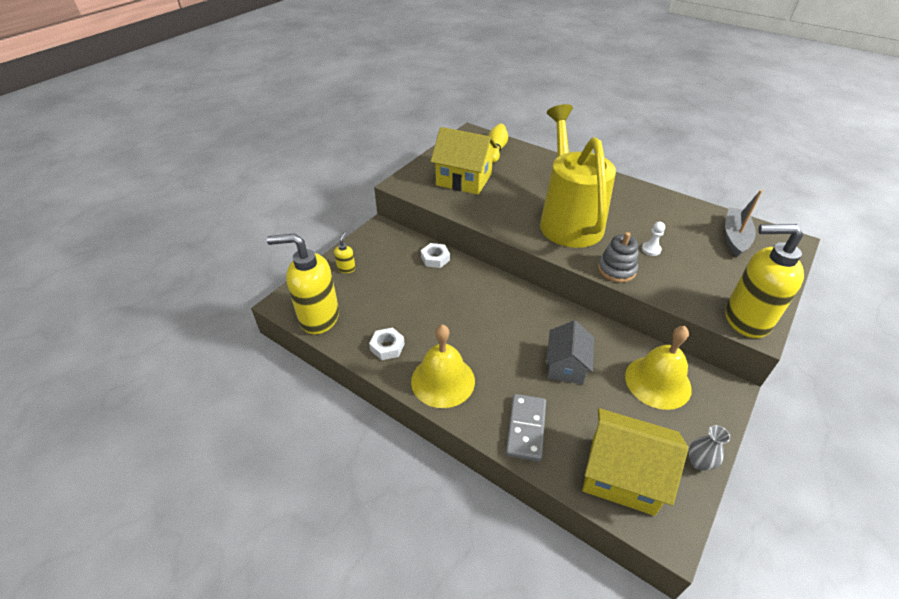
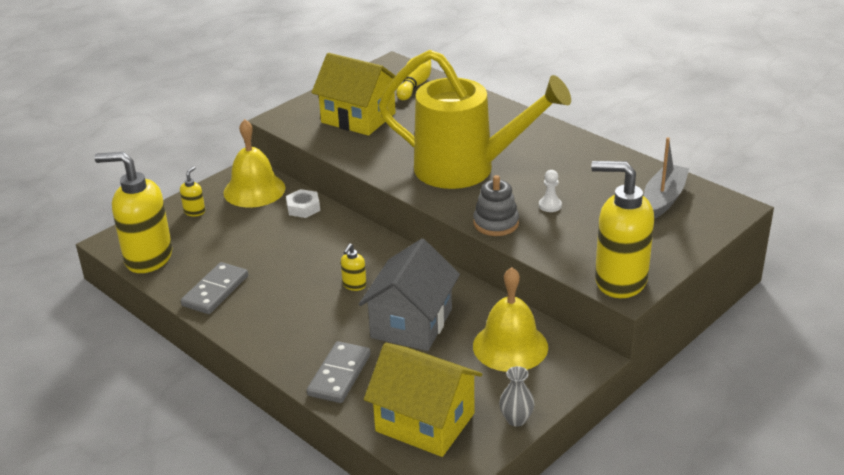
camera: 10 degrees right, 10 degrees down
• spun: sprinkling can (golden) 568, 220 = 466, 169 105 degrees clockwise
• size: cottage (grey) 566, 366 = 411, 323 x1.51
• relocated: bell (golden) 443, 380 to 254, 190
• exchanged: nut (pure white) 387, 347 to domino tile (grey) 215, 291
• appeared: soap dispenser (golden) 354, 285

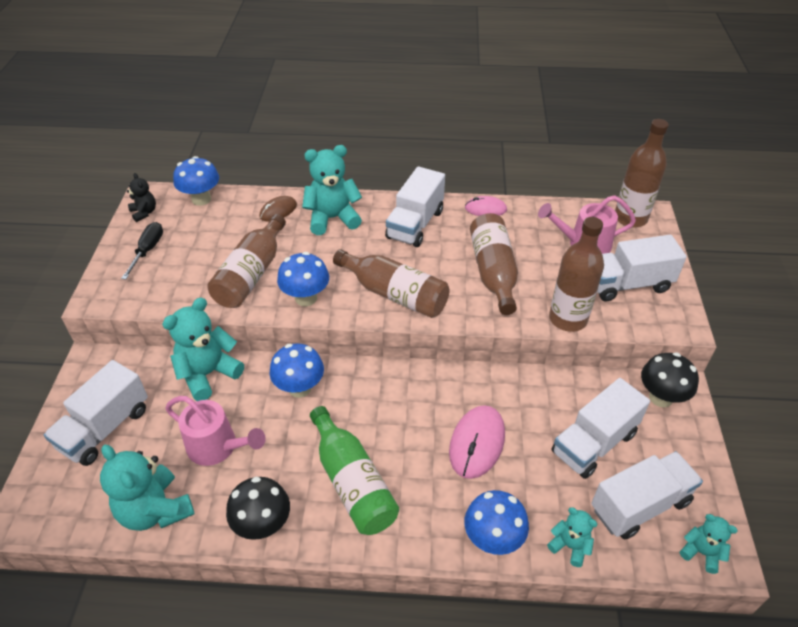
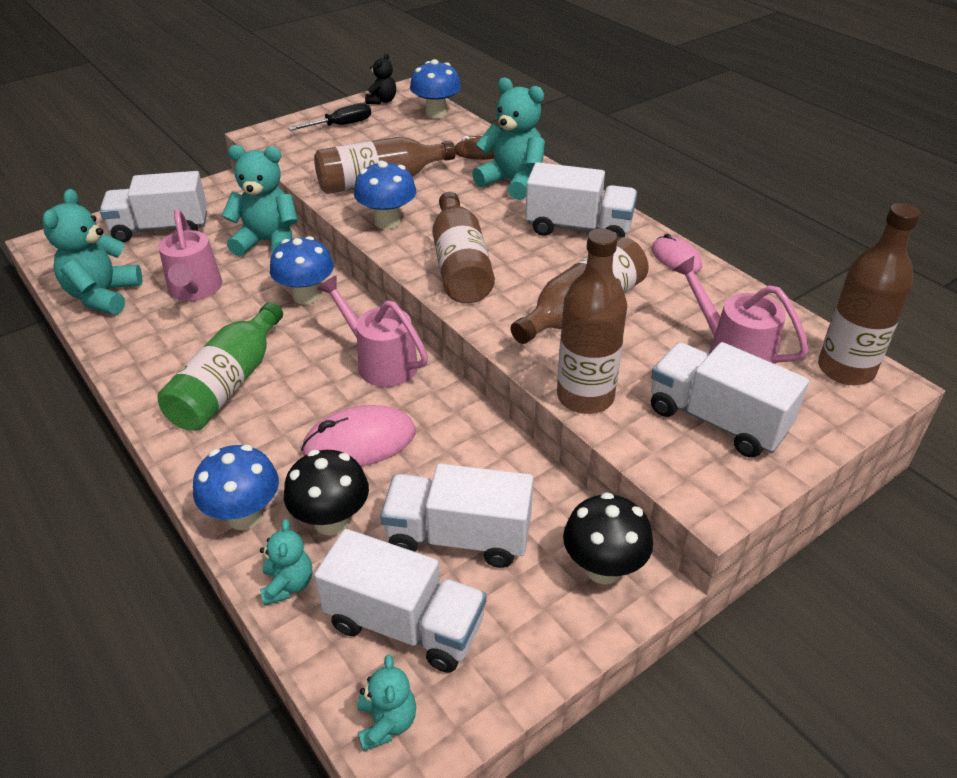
camera: 50 degrees right, 5 degrees down
• spun: lorry (pure white) 415, 224 = 578, 228 150 degrees counterclockwise
• relocated: mushroom (jet-black) 263, 525 to 332, 521
• appeared: sprinkling can (pink) 380, 362

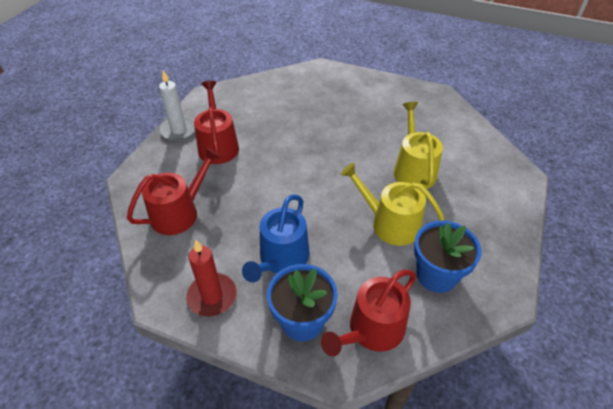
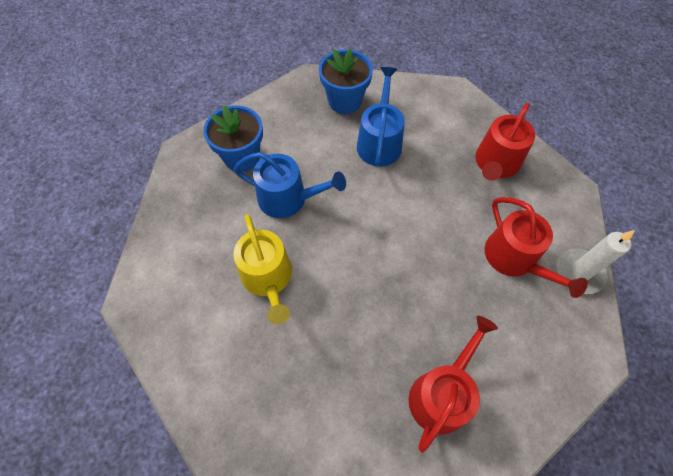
camera: 165 degrees right, 15 degrees up
• colour: sprinkling can (golden) 390, 223 to sprinkling can (royal blue) 288, 198
• missing: candle (red) 212, 296
• relocated: sprinkling can (red) 372, 330 to 442, 393

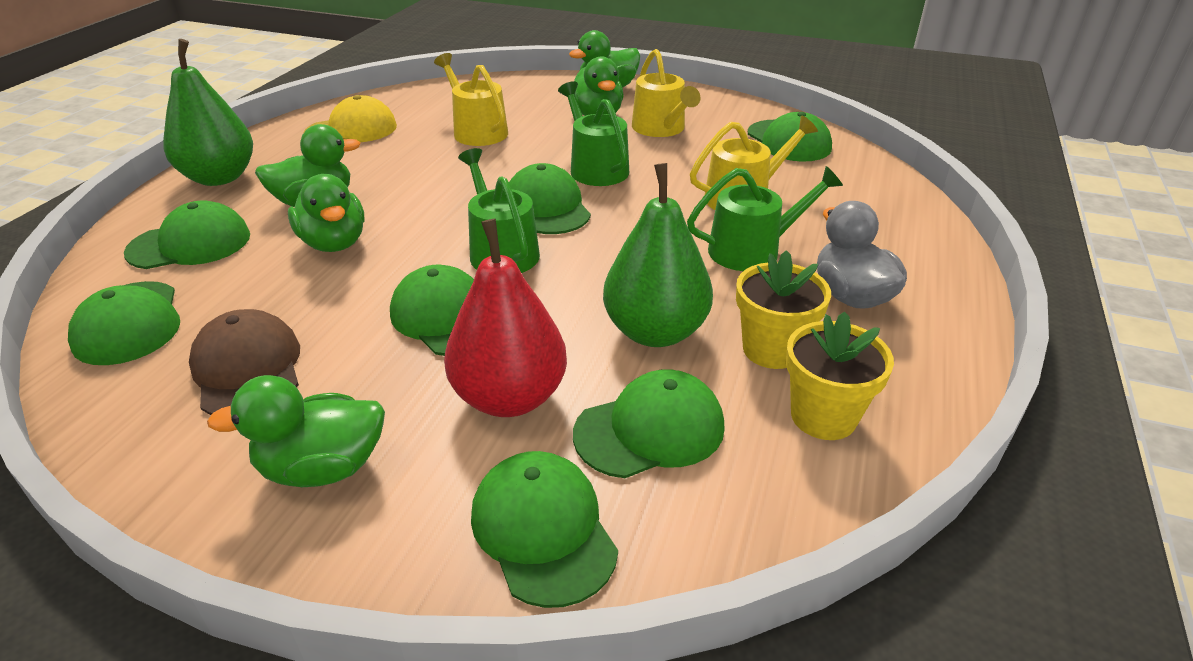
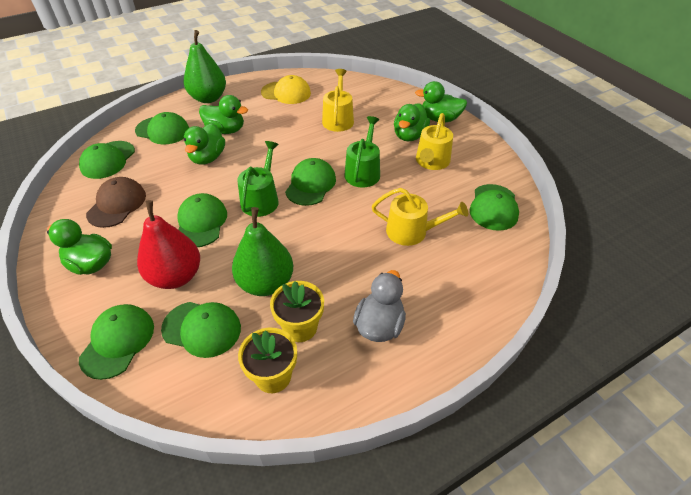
camera: 40 degrees right, 10 degrees up
• missing: sprinkling can (green) 752, 250

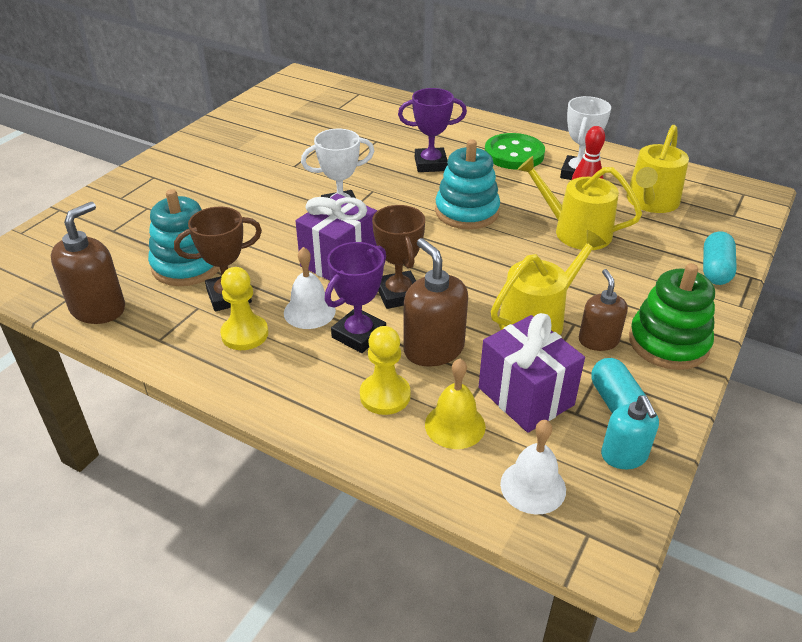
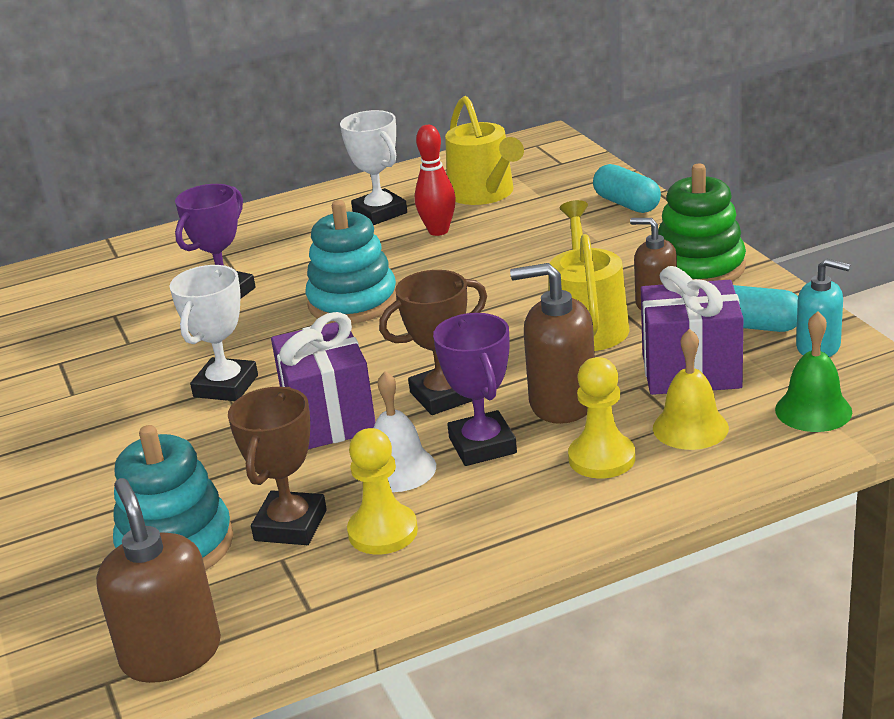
camera: 50 degrees left, 10 degrees down
• missing: button (green) 514, 154
• missing: sprinkling can (golden) 575, 231
• spun: trophy (dark brown) 398, 294 = 443, 396 45 degrees counterclockwise
• colour: bell (pure white) 533, 486 to bell (green) 813, 410

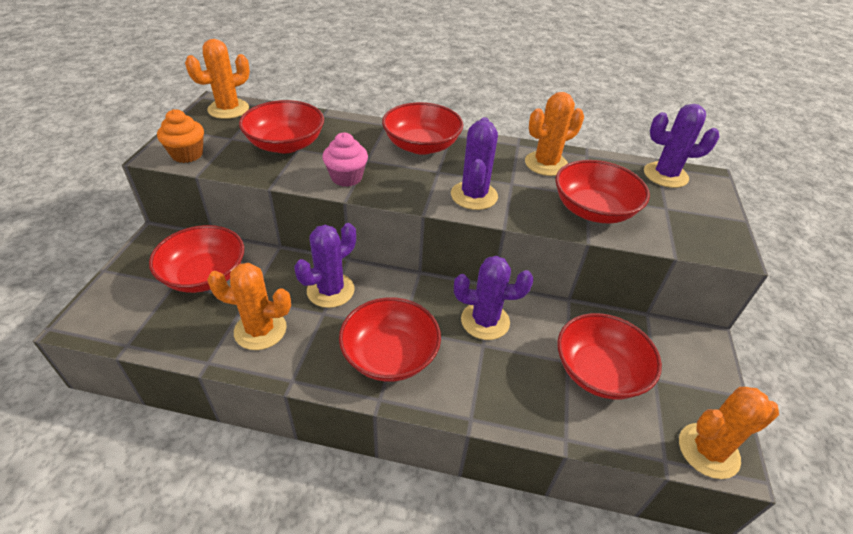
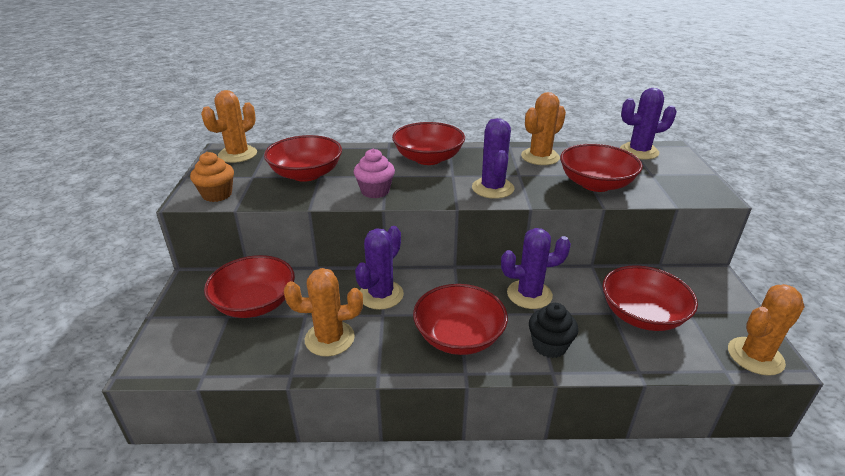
camera: 10 degrees left, 10 degrees down
• appeared: fairy cake (jet-black) 549, 346

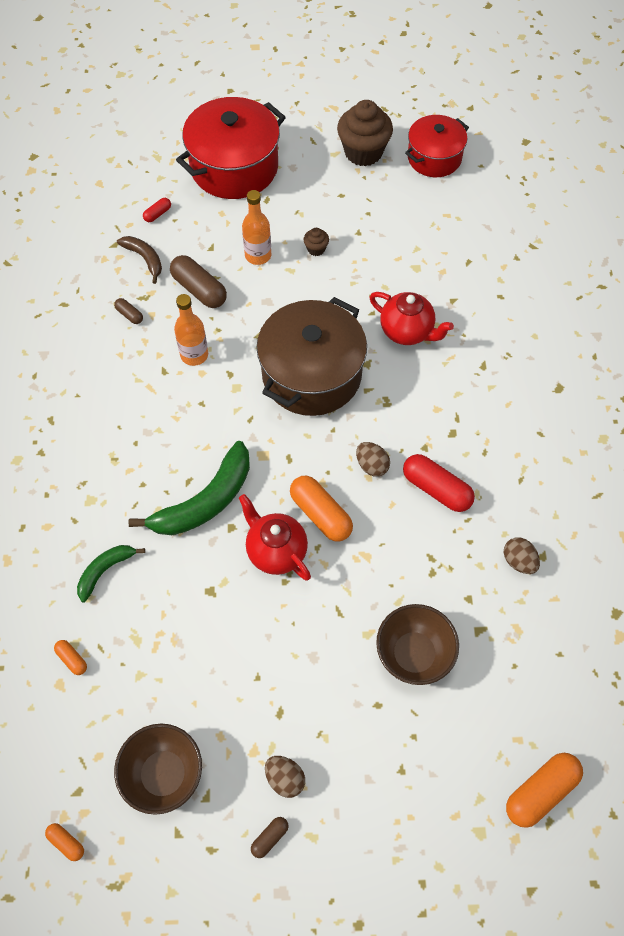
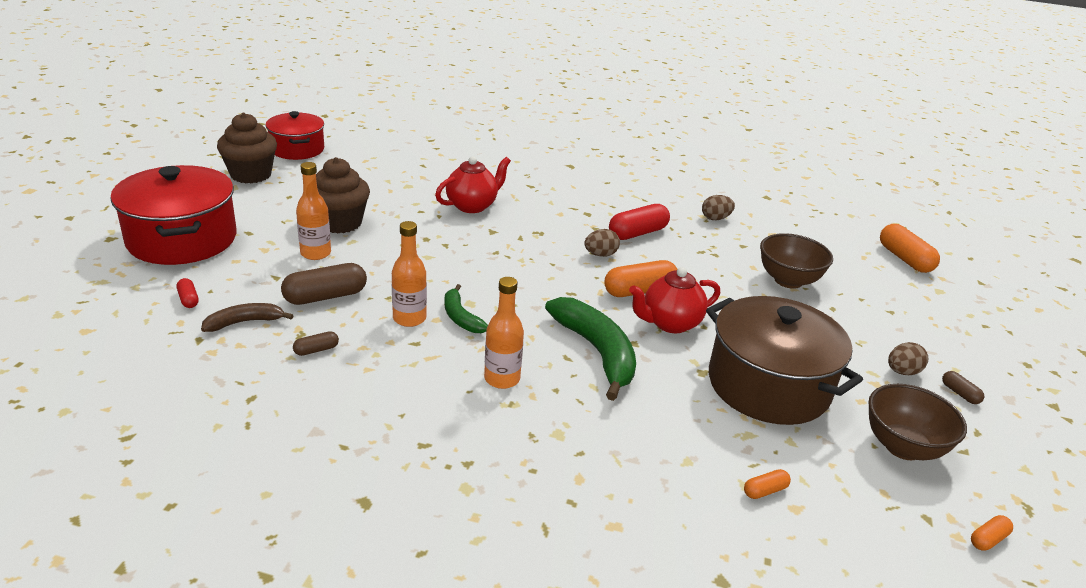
camera: 75 degrees left, 30 degrees down
• size: fairy cake (dark brown) 316, 249 = 340, 223 x2.27
• relocated: stockpot (dark brown) 311, 374 to 768, 385
• relocated: banana (green) 105, 571 to 461, 317
• appeared: flask (orange) 502, 379

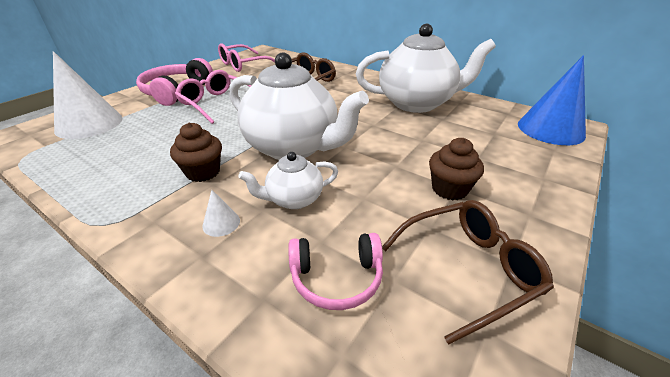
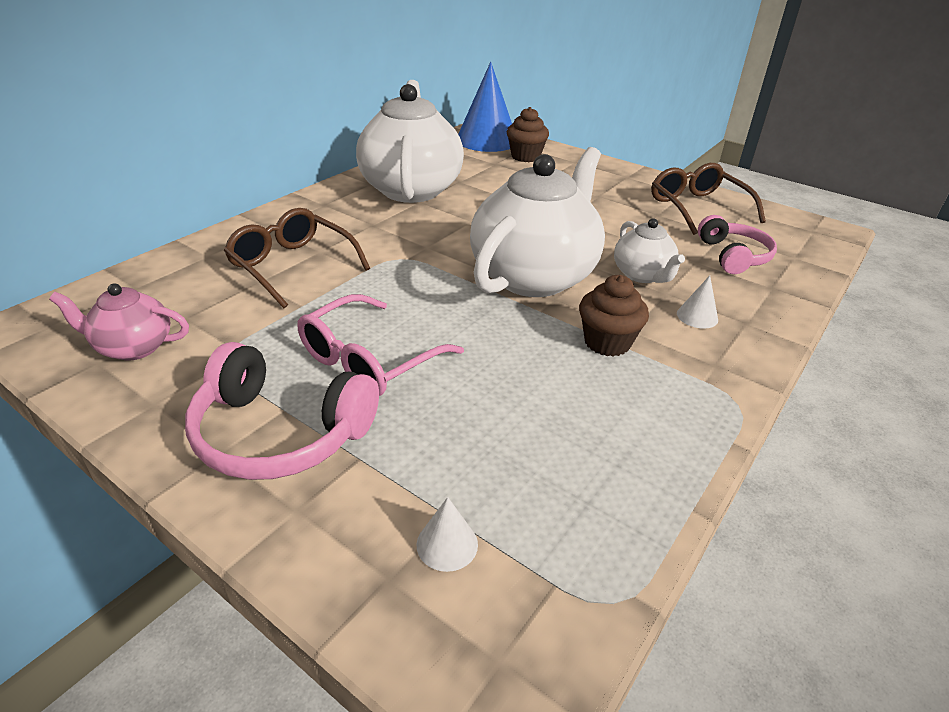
camera: 90 degrees left, 0 degrees up
• exchanged: glasses (pink) 243, 65 to china teapot (pink) 133, 347
• size: solid cone (pure white) 89, 124 = 447, 544 x0.41
• relocated: fairy cake (dark brown) 449, 189 to 525, 156

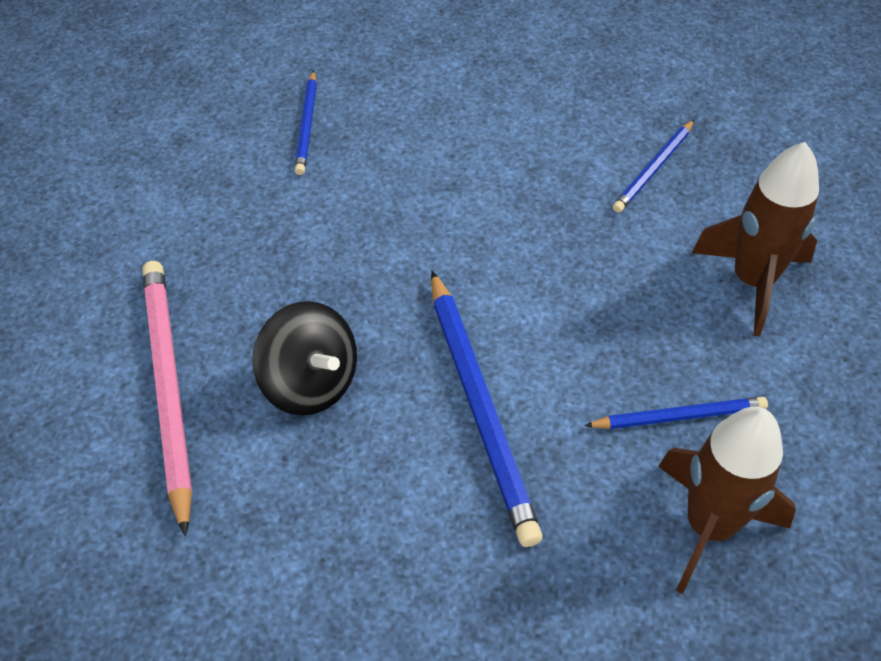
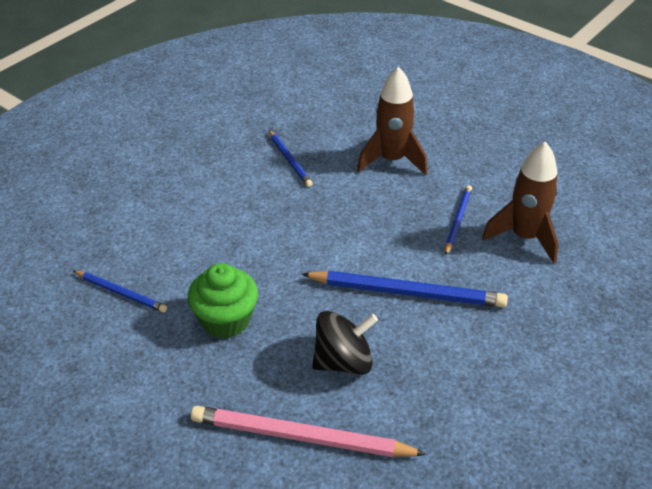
camera: 65 degrees left, 10 degrees down
• appeared: fairy cake (green) 225, 320

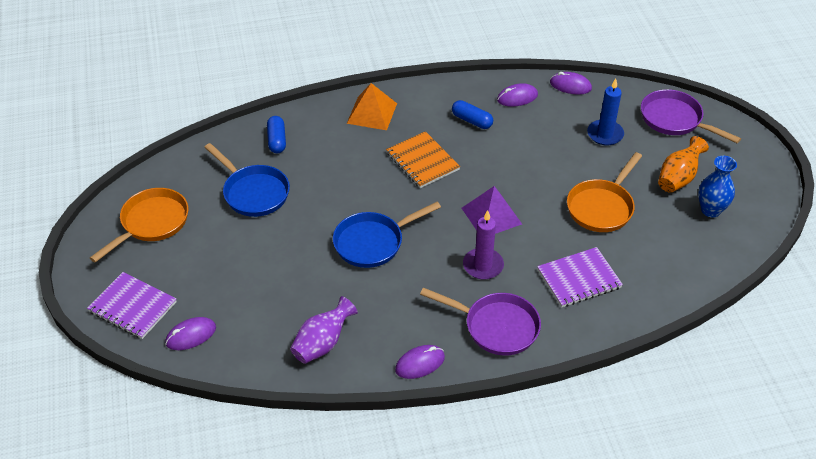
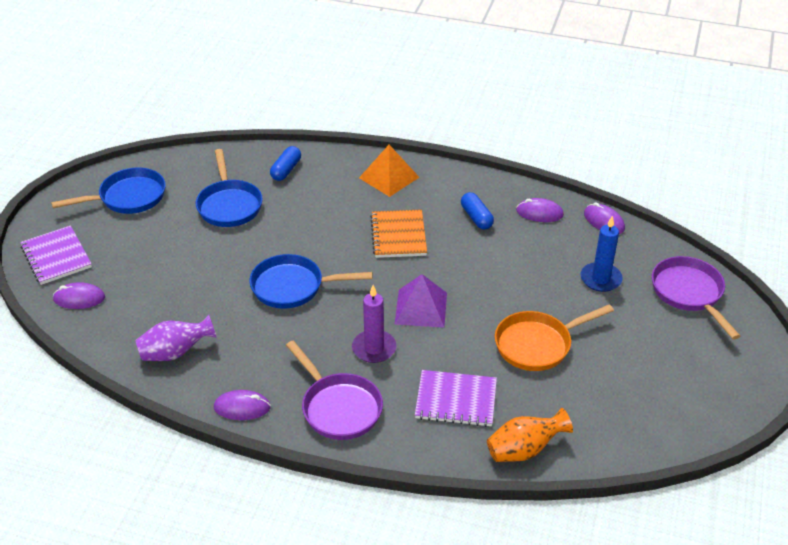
camera: 30 degrees right, 5 degrees down
• relocated: vase (orange) 678, 178 to 524, 450
• missing: vase (royal blue) 710, 210
• colour: frying pan (orange) 151, 223 to frying pan (royal blue) 128, 197

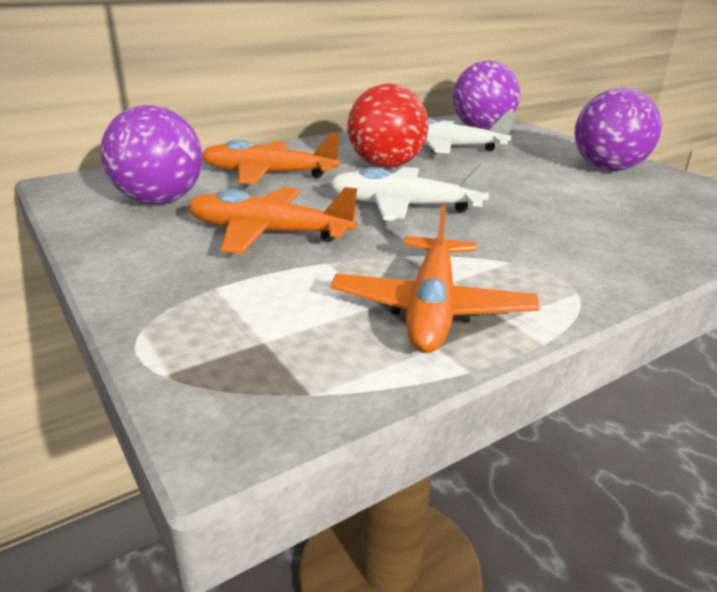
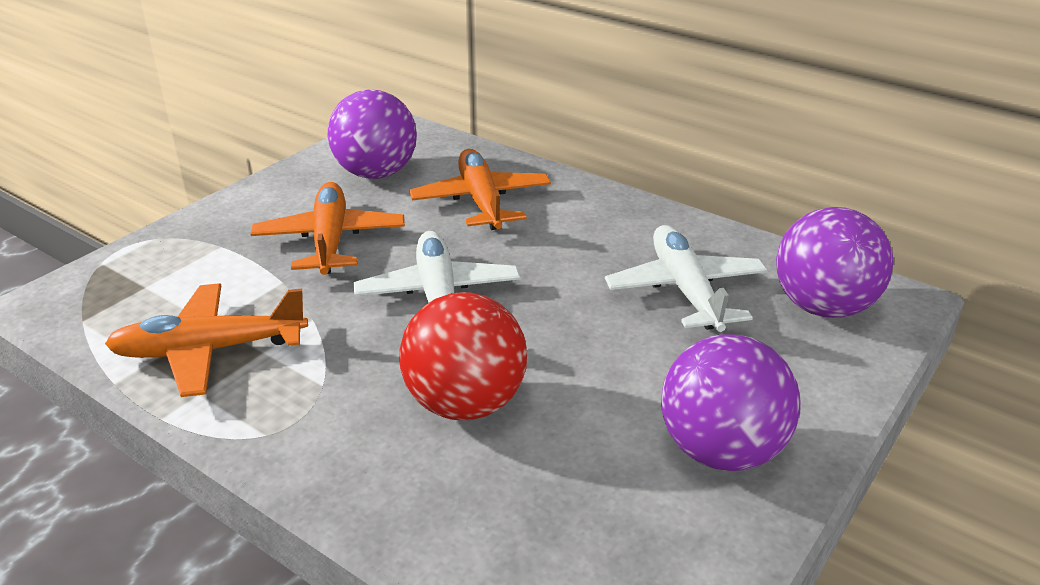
camera: 70 degrees right, 5 degrees up
• relocated: sphere (red) 386, 165 to 465, 403

